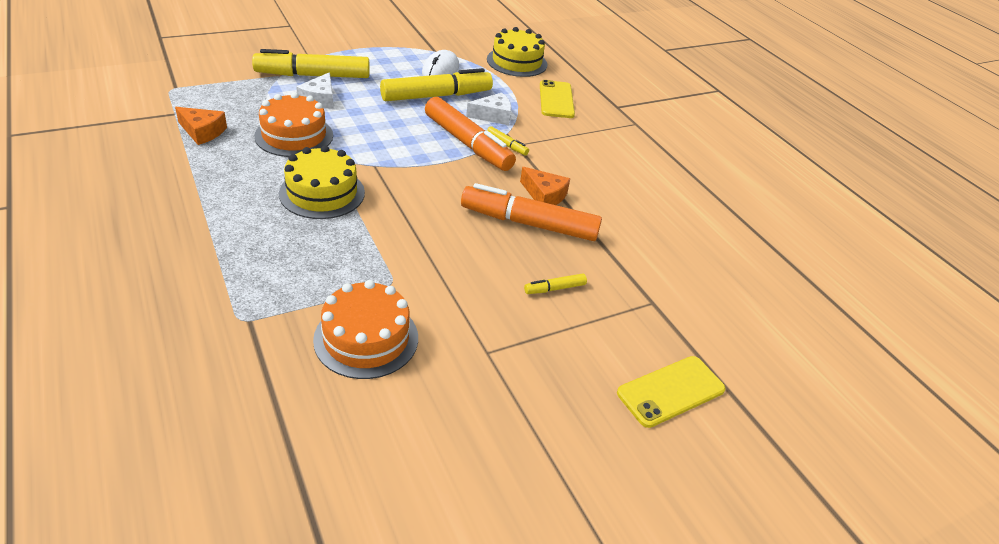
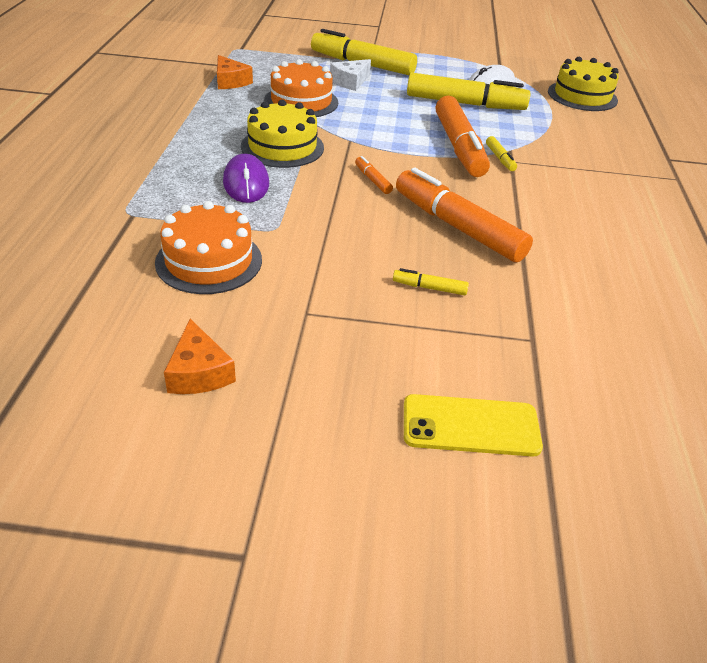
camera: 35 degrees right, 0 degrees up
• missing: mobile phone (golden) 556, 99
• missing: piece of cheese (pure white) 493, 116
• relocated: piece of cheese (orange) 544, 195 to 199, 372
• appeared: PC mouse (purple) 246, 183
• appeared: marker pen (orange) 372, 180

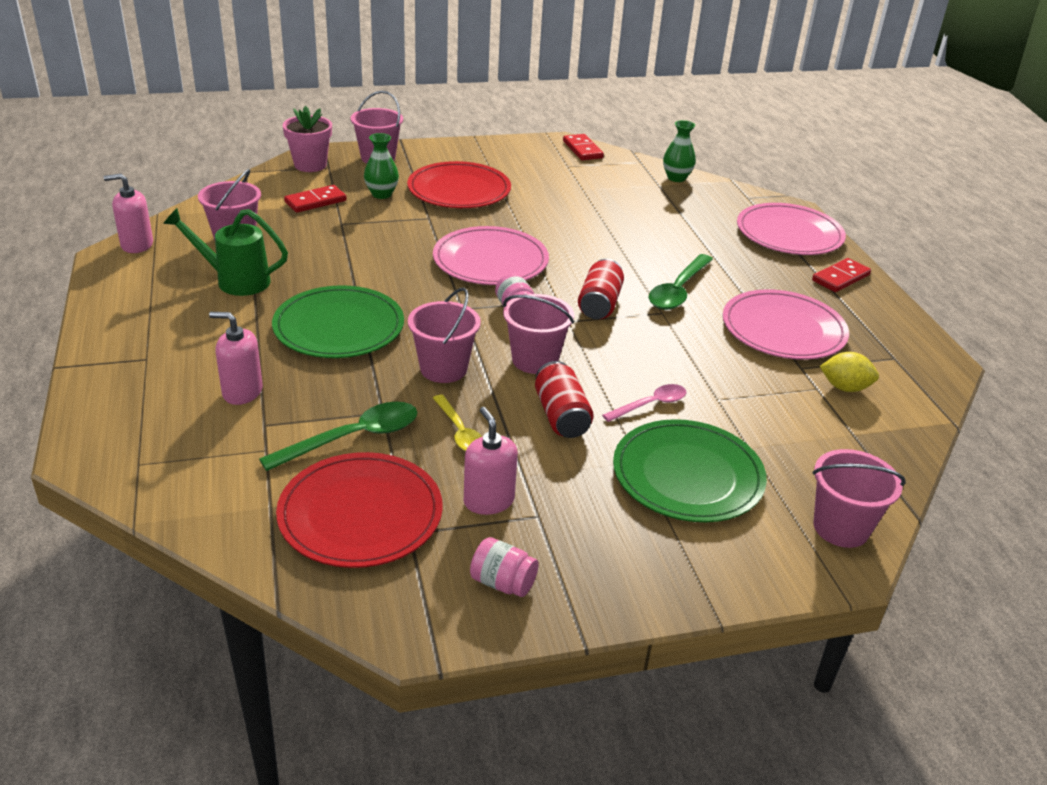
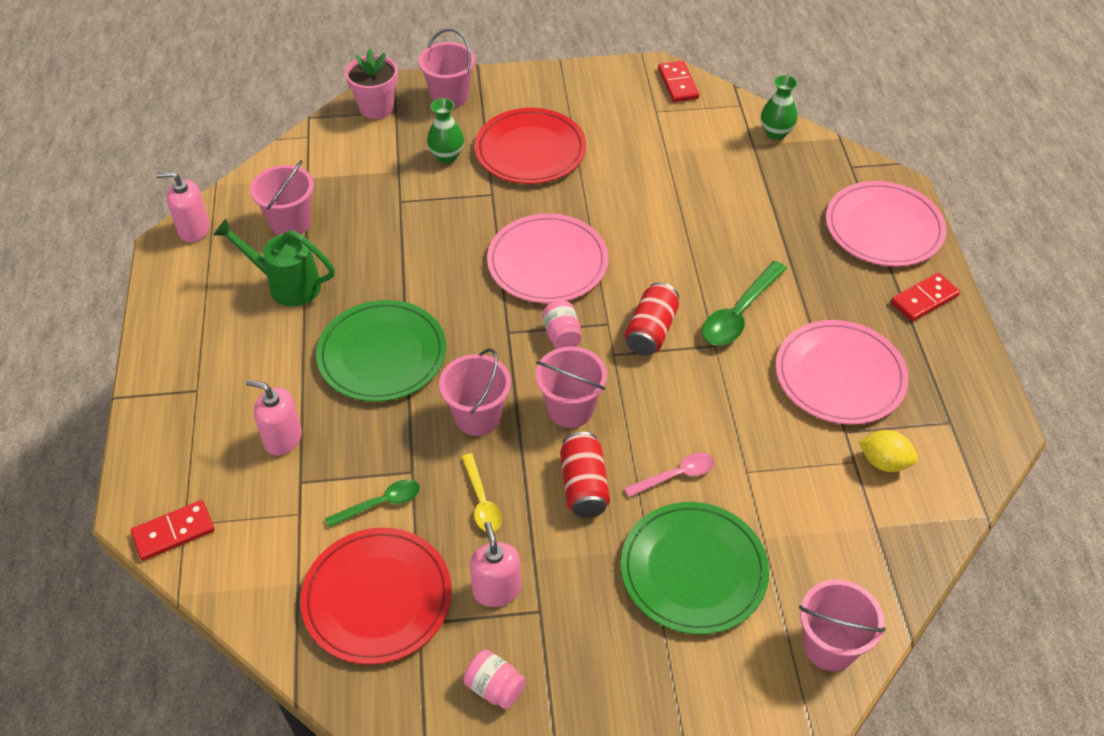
camera: 10 degrees right, 15 degrees up
• relocated: domino tile (red) 315, 201 to 173, 532
• size: tablespoon (green) 353, 438 = 381, 503 x0.63

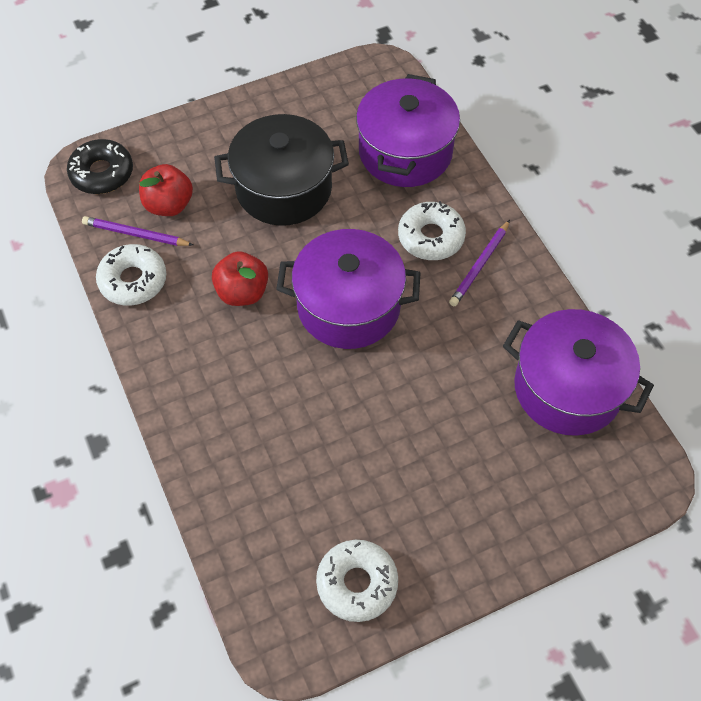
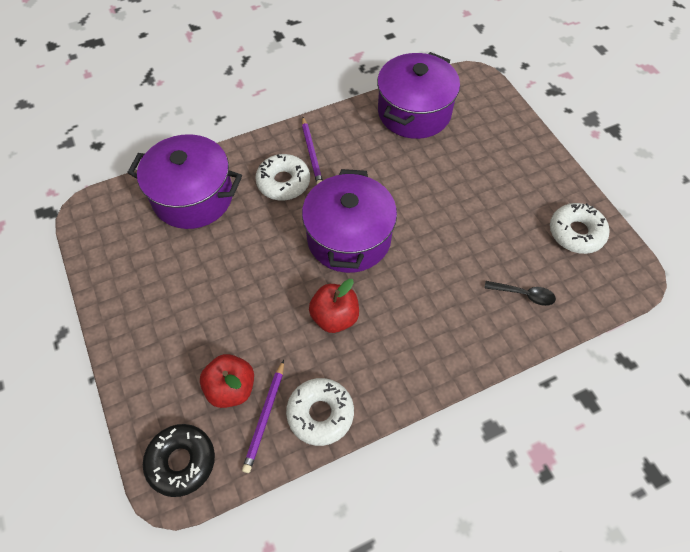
camera: 90 degrees left, 0 degrees up
• missing: stockpot (jet-black) 284, 189
• spun: lead pencil (purple) 479, 265 = 311, 153 45 degrees clockwise
• appeared: tablespoon (jet-black) 524, 294

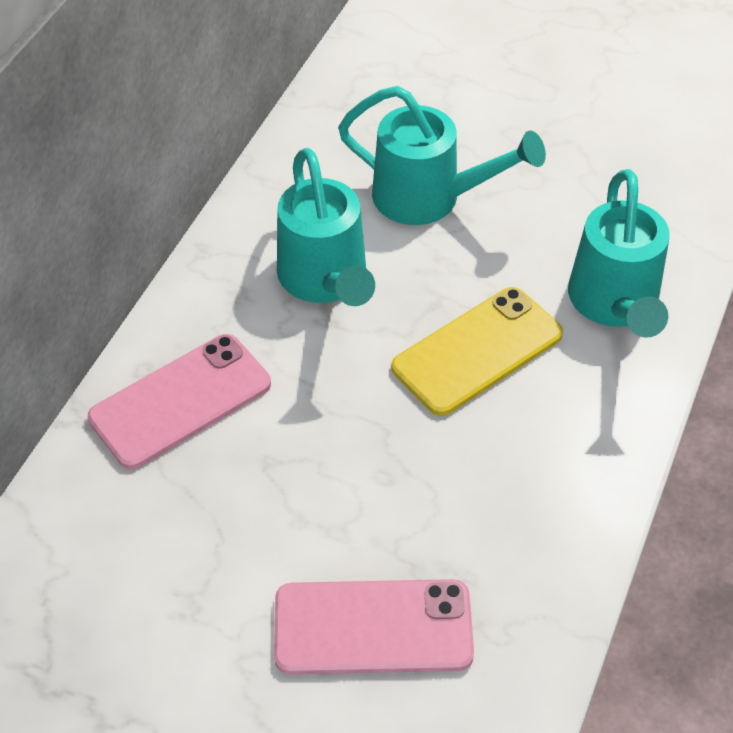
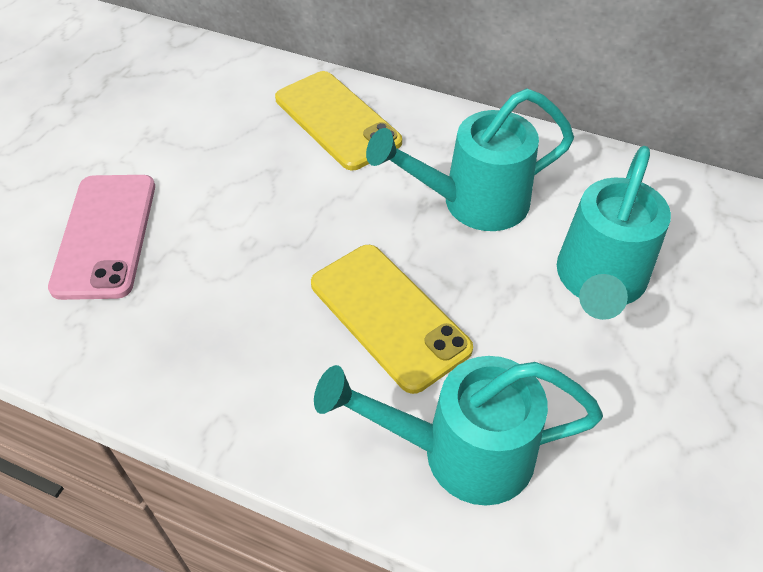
camera: 90 degrees right, 0 degrees up
• colour: mobile phone (pink) 181, 401 to mobile phone (golden) 337, 120

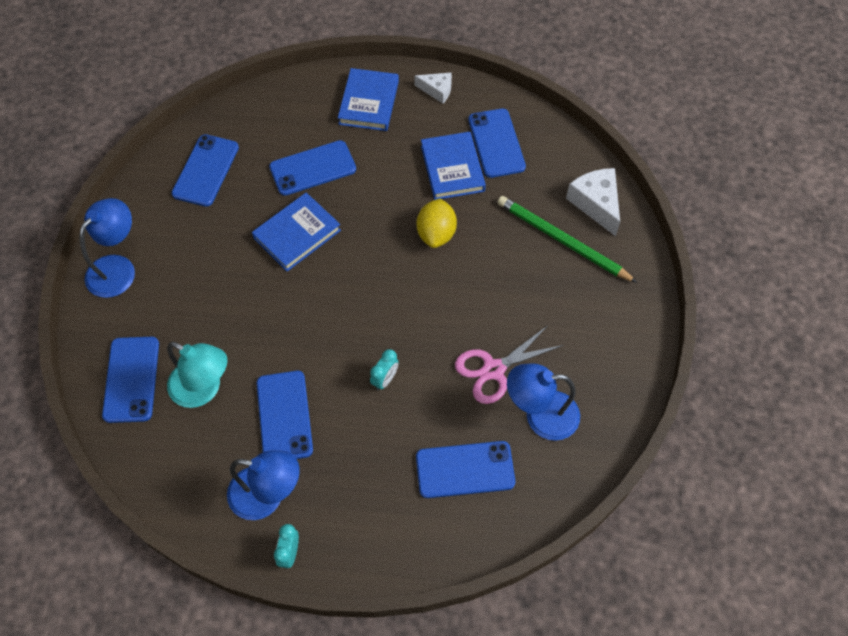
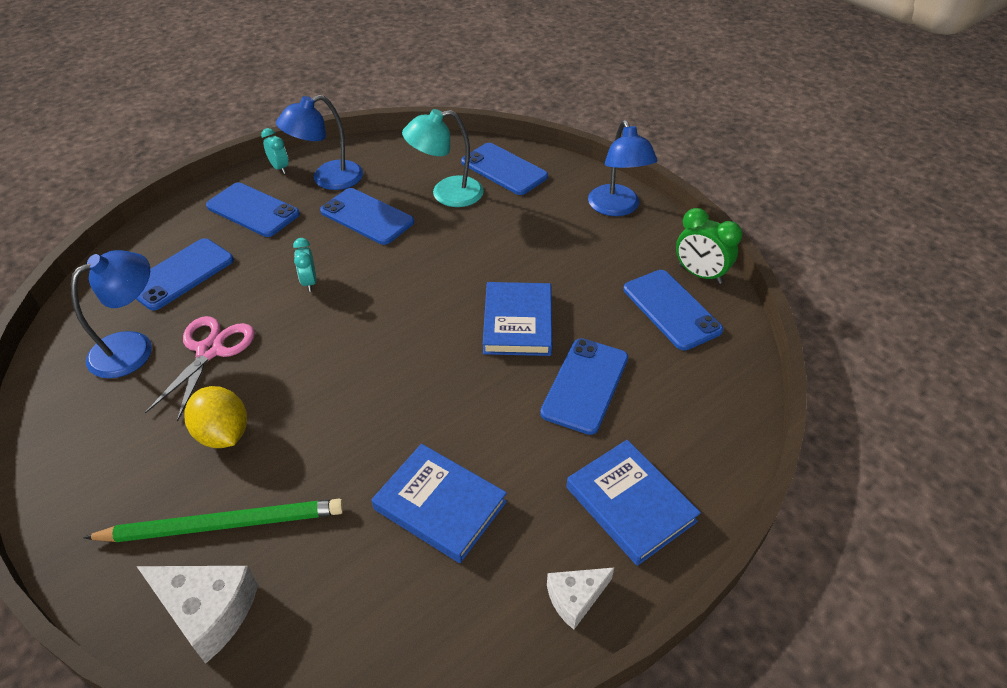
camera: 135 degrees right, 15 degrees down
• relocated: mobile phone (royal blue) 496, 143 to 253, 210
• relocated: toy lemon (golden) 436, 234 to 223, 434
• appeared: clock (green) 700, 274

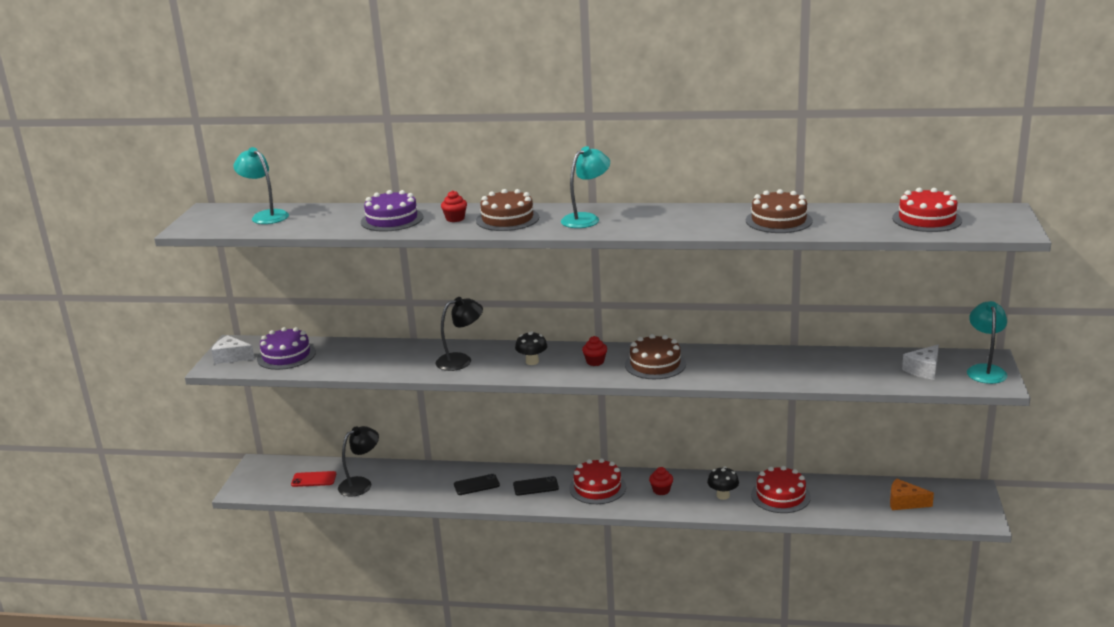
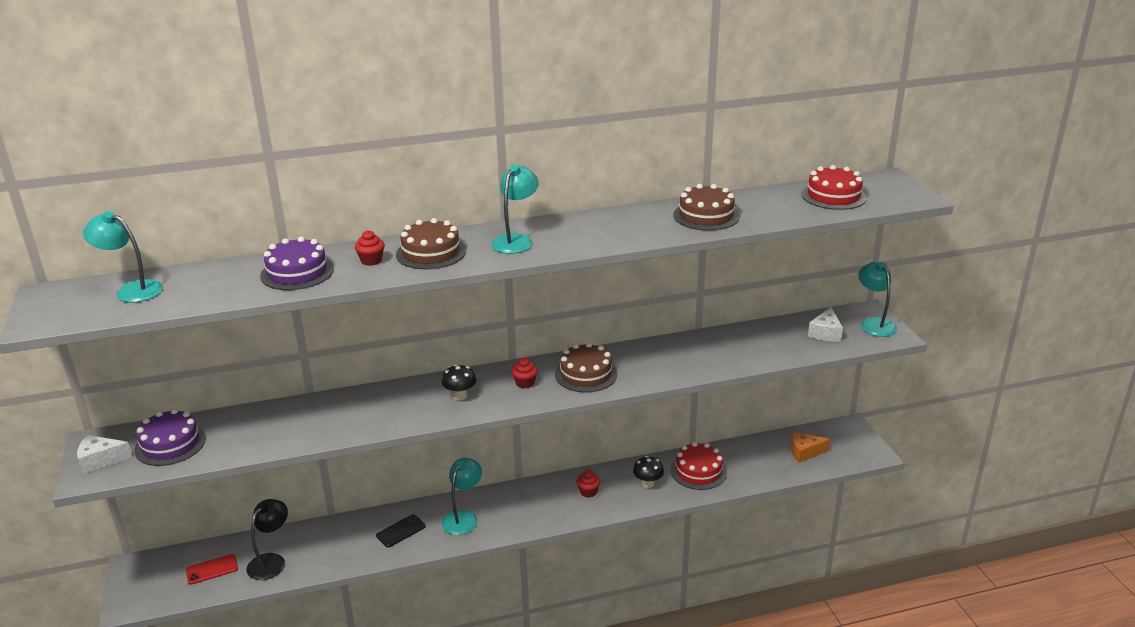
camera: 25 degrees left, 5 degrees up
• missing: lamp (jet-black) 461, 360
• missing: layer cake (red) 597, 487
• exchanged: mobile phone (jet-black) 535, 486 to lamp (aqua) 463, 517

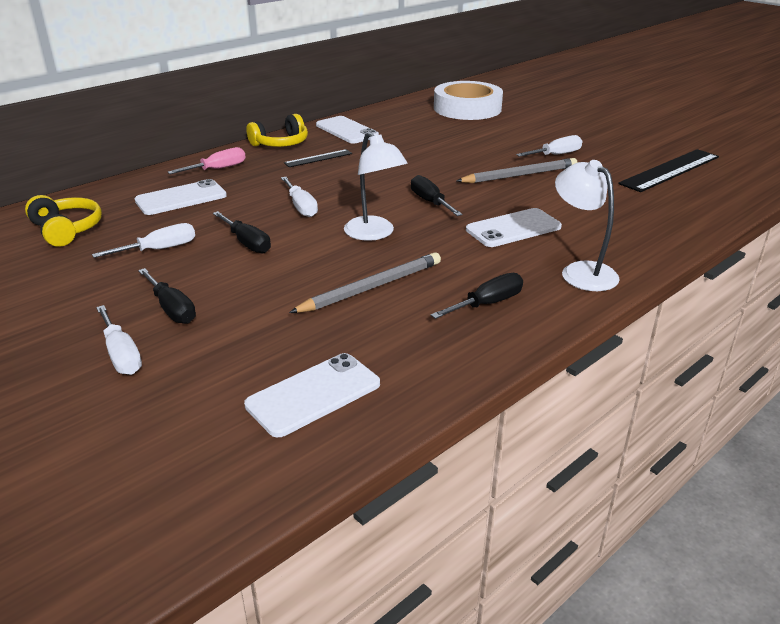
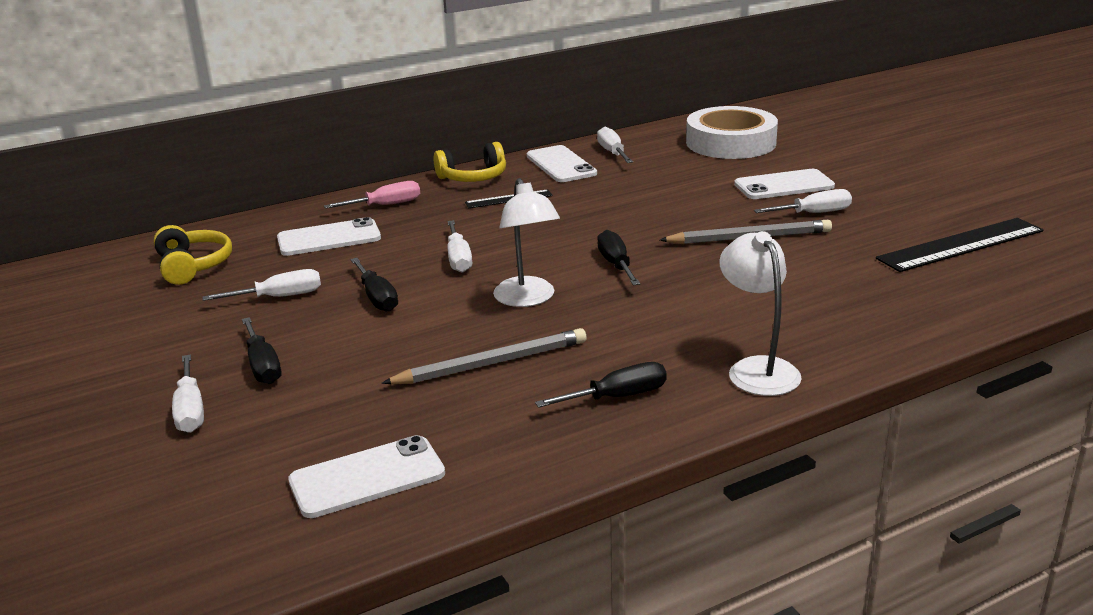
camera: 15 degrees right, 5 degrees down
• relocated: mobile phone (pure white) 513, 228 to 784, 185
• appeared: hand screwdriver (pure white) 612, 153

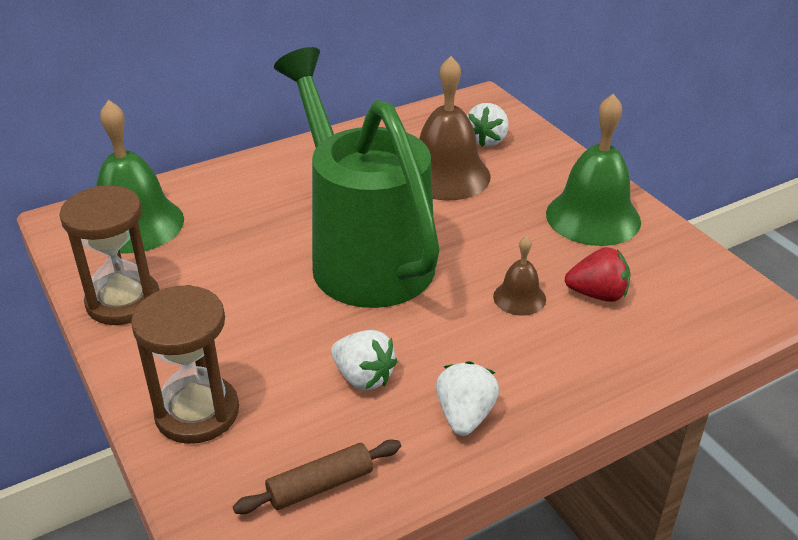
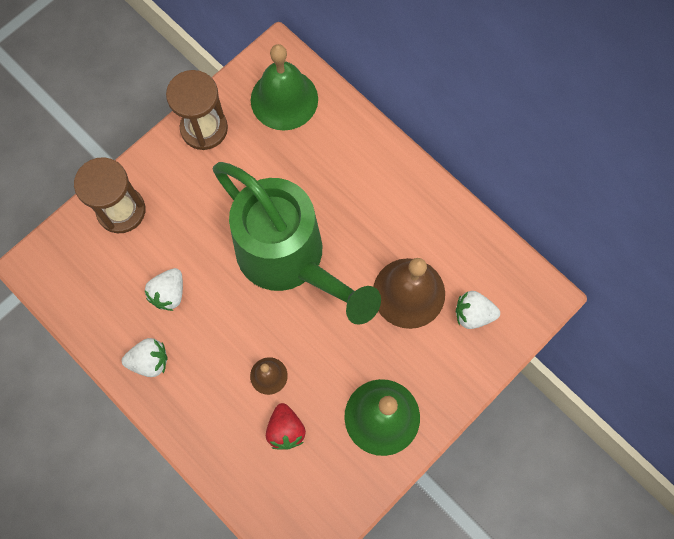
camera: 75 degrees right, 35 degrees up
• spun: sprinkling can (green) 364, 255 = 289, 259 90 degrees clockwise
• missing: dough roller (dark brown) 320, 485

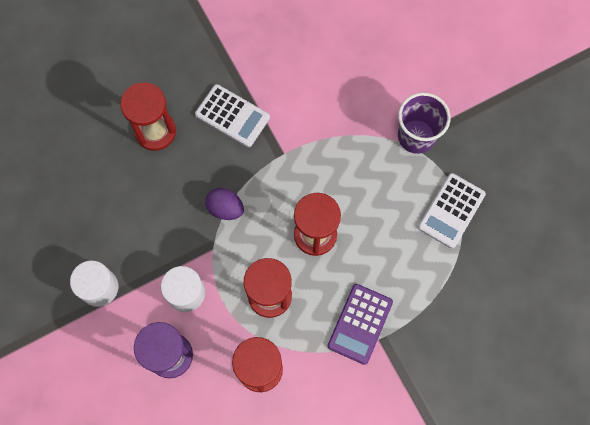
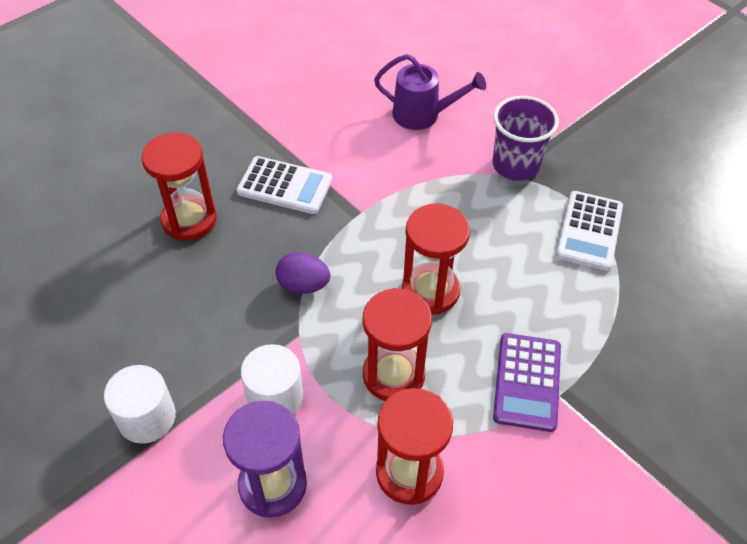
camera: 15 degrees left, 20 degrees down
• appeared: sprinkling can (purple) 423, 115

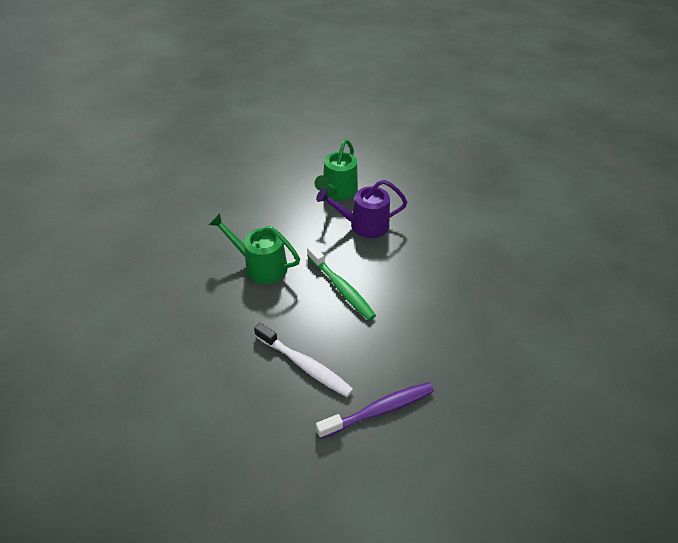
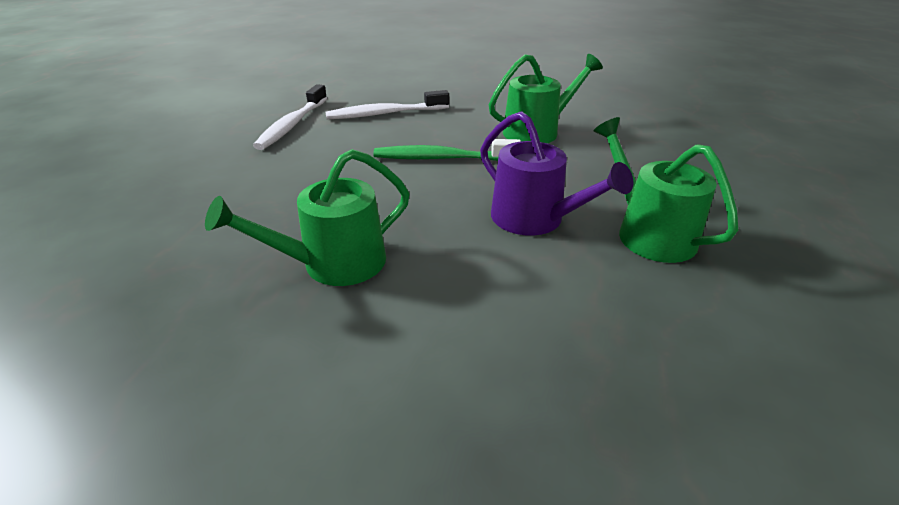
camera: 130 degrees right, 10 degrees down
• spun: sprinkling can (purple) 364, 225 = 534, 219 105 degrees clockwise
• colour: toothbrush (purple) 379, 410 to toothbrush (pure white) 292, 125
• appeared: sprinkling can (green) 334, 263

